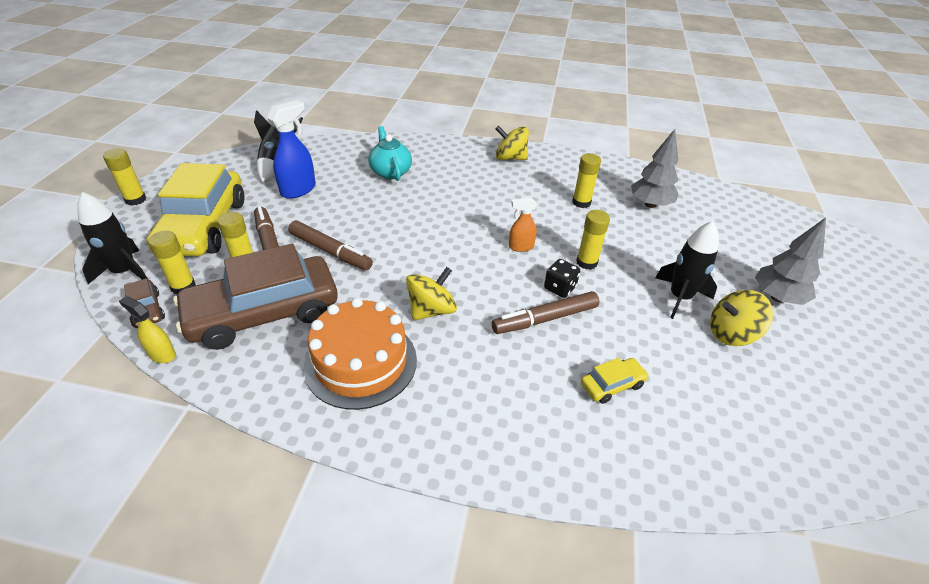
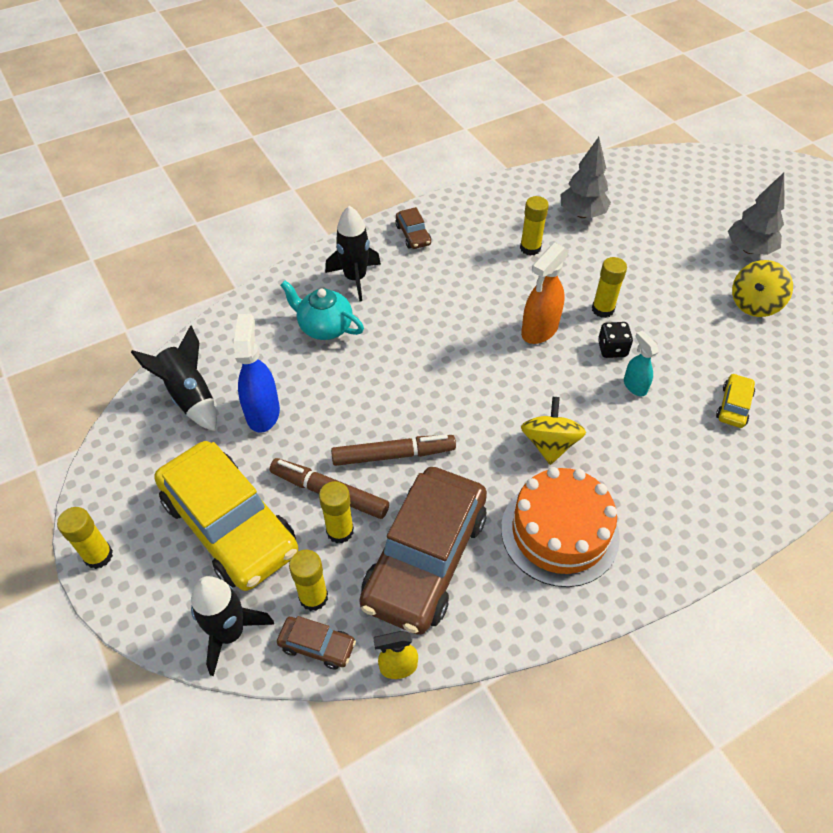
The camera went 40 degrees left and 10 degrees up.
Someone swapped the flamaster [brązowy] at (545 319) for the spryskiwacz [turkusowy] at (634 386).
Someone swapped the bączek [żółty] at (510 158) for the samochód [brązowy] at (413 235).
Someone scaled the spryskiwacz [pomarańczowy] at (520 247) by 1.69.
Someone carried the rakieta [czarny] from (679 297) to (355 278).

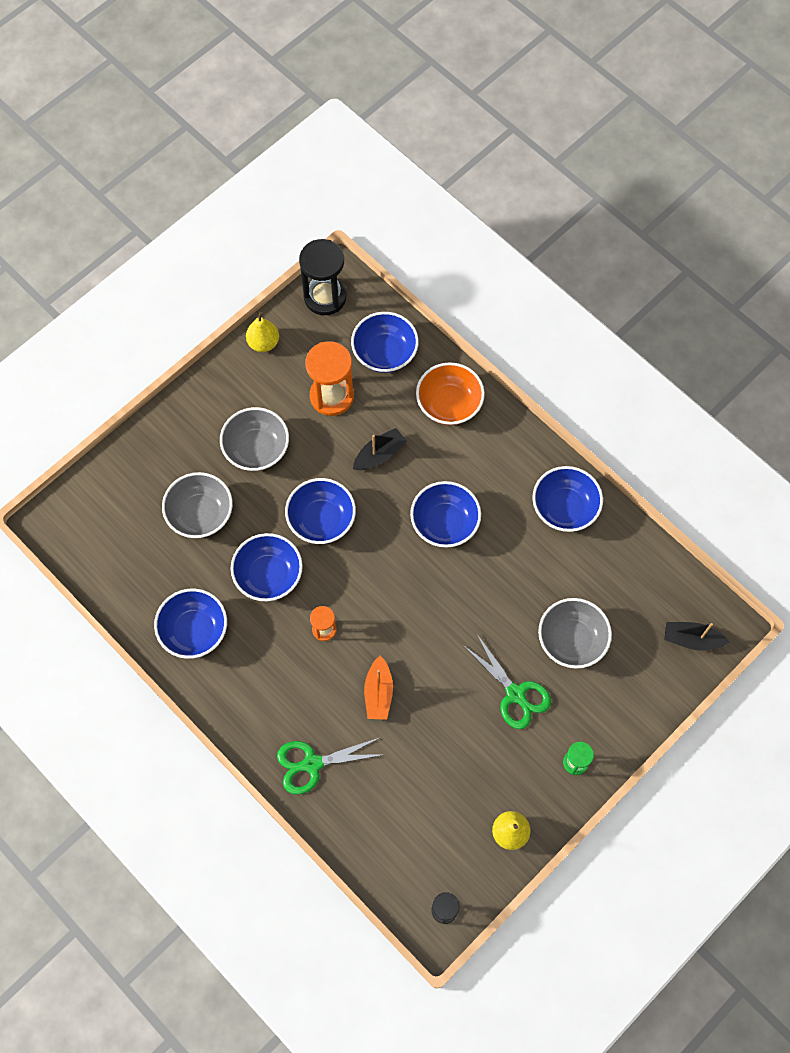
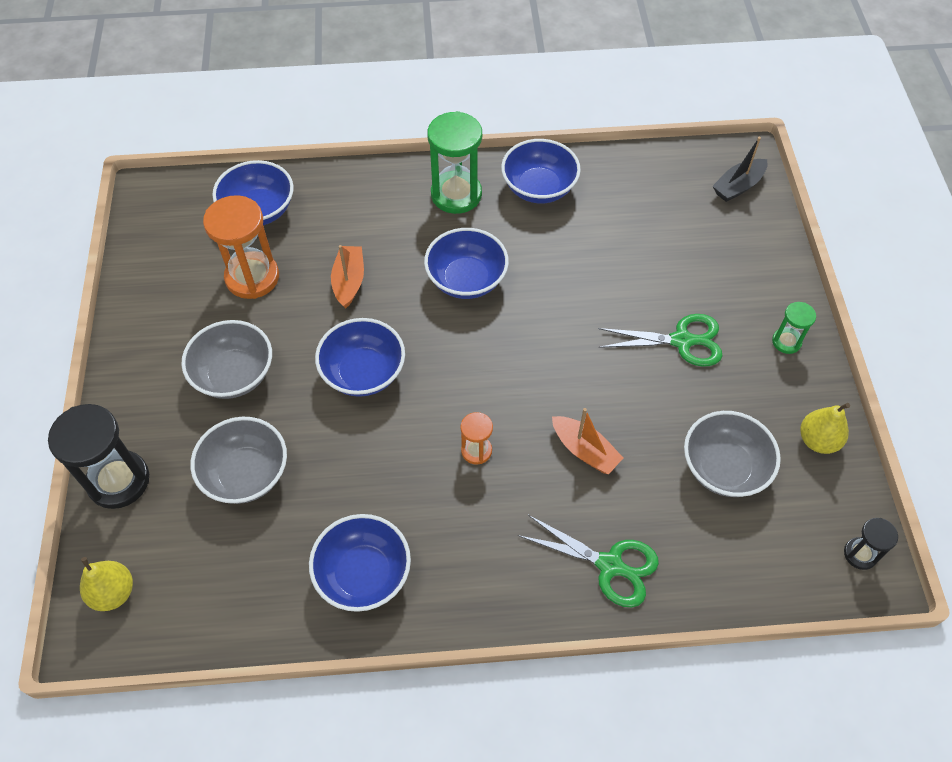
The camera went 50 degrees left and 10 degrees down.
Someone took away the miska [niebieski] at (268 575).
Someone carried the gruszka [żółty] from (263 343) to (113 592).
Someone rotated the nożyczki [zielony] at (312 764) by 90 degrees counterclockwise.
Someone carried the klepsydra [czarny] from (325 297) to (119 481).
Someone repainted the łódka [czarny] at (379 454), which became the łódka [pomarańczowy] at (349 281).
Someone took away the miska [pomarańczowy] at (449 404).
Someone carried the miska [szary] from (571 640) to (724 468).
Someone put down the klepsydra [zielony] at (456 194).

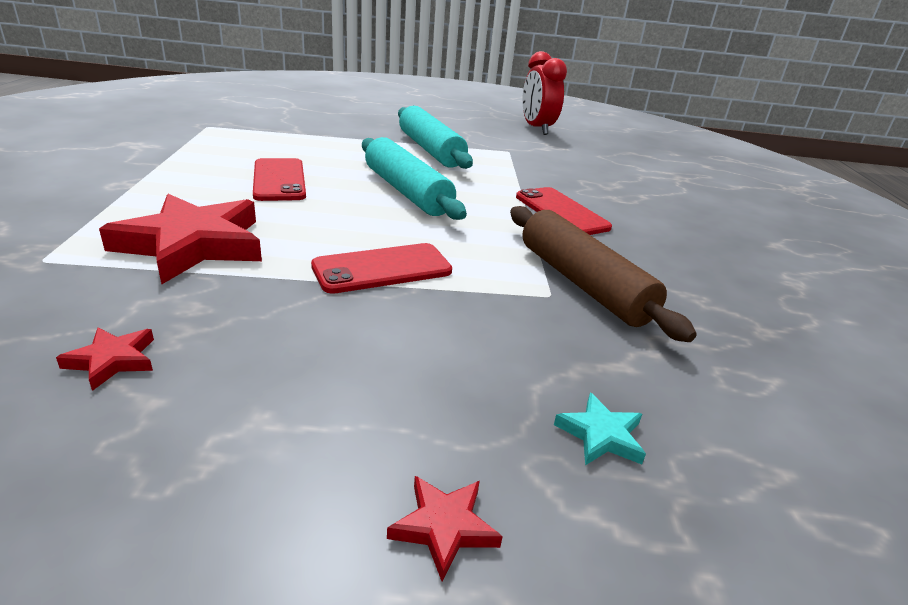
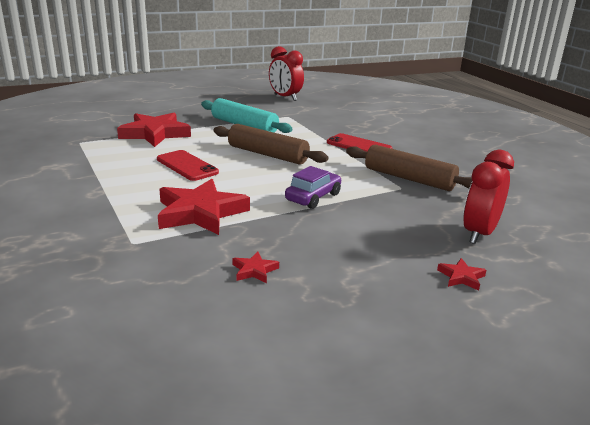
The camera went 25 degrees left and 5 degrees down.
Someone swapped the telefon [czerwony] at (382 269) for the samochód [fioletowy] at (313 197).
Someone repainted the wałek do ciasta [turkusowy] at (407 191), which became the wałek do ciasta [brązowy] at (267 154).
Someone swapped the gwiazda [turkusowy] at (601 435) for the budzik [czerwony] at (479 233).
Someone put down the gwiazda [czerwony] at (155 134).

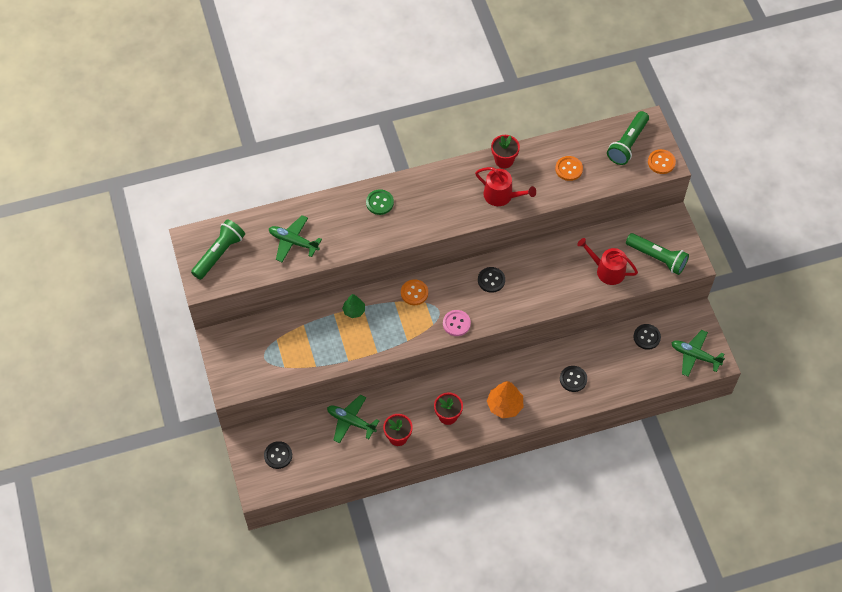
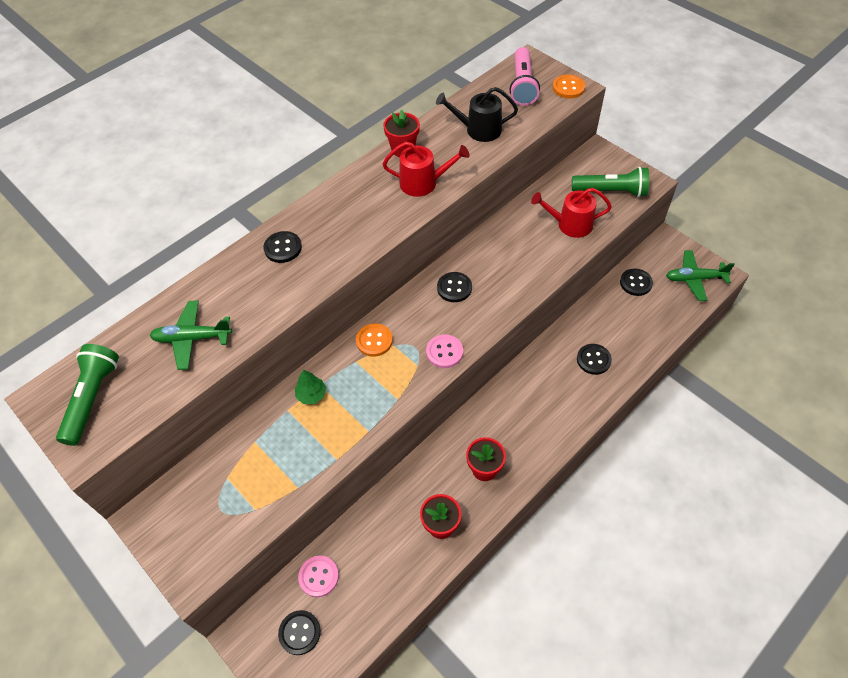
The camera went 25 degrees left and 5 degrees down.
Someone took away the samolot [zielony] at (351 421).
Someone repainted the guzik [zielony] at (379 203), which became the guzik [czarny] at (283 248).
Someone took away the drzewko [pomarańczowy] at (505 405).
Someone swapped the guzik [pomarańczowy] at (569 169) for the konewka [czarny] at (479 130).
Someone repainted the latarka [zielony] at (627 144), which became the latarka [różowy] at (522 85).
Someone put down the guzik [różowy] at (319 576).

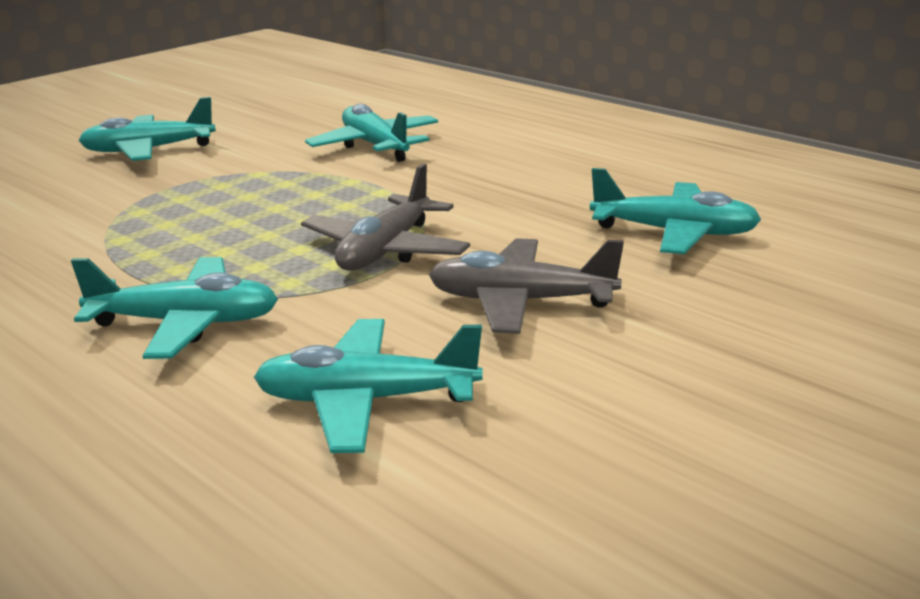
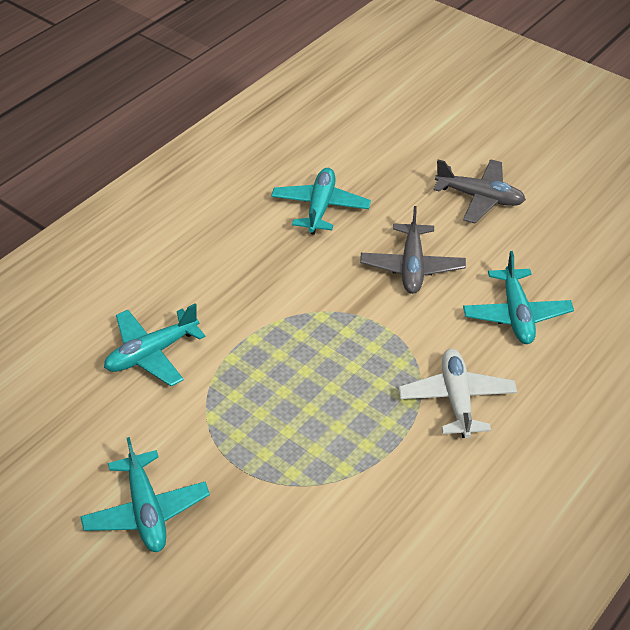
The camera went 95 degrees left and 20 degrees up.
Someone repainted the samolot [turkusowy] at (185 323), which became the samolot [biały] at (456 399).
Someone carried the samolot [szary] from (386 250) to (479 198).

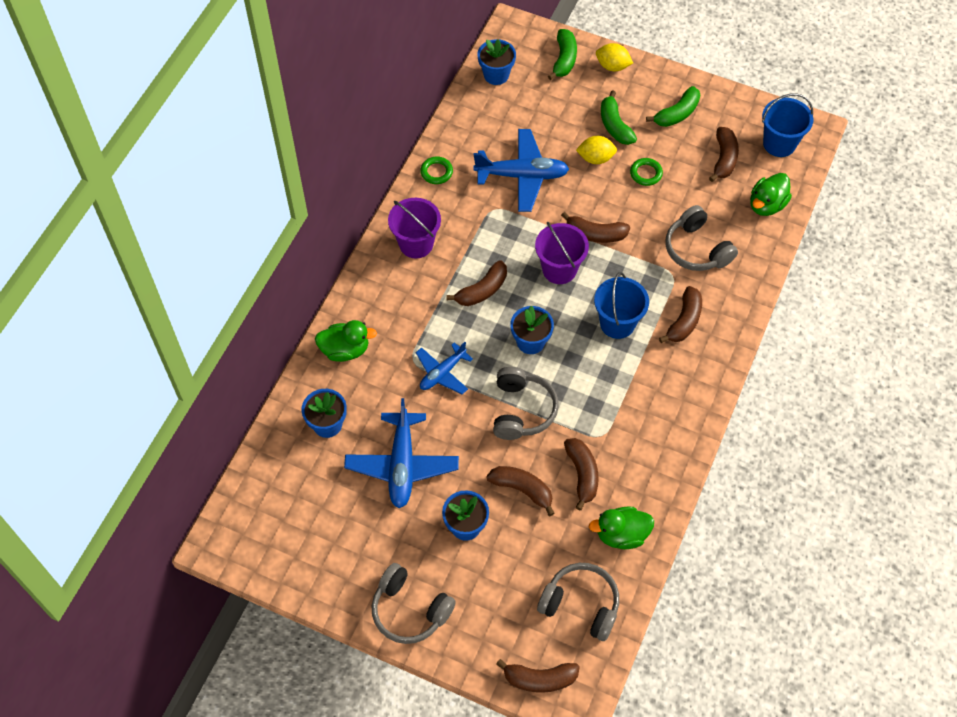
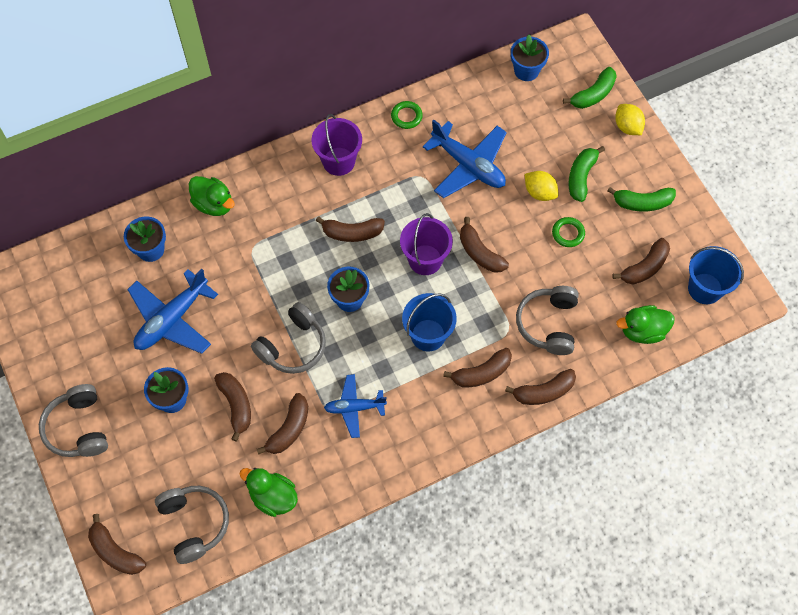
The camera went 40 degrees right and 5 degrees up.
Someone carried the samolot [niebieski] from (442 373) to (354 407).
Someone put down the banan [brązowy] at (544 392).

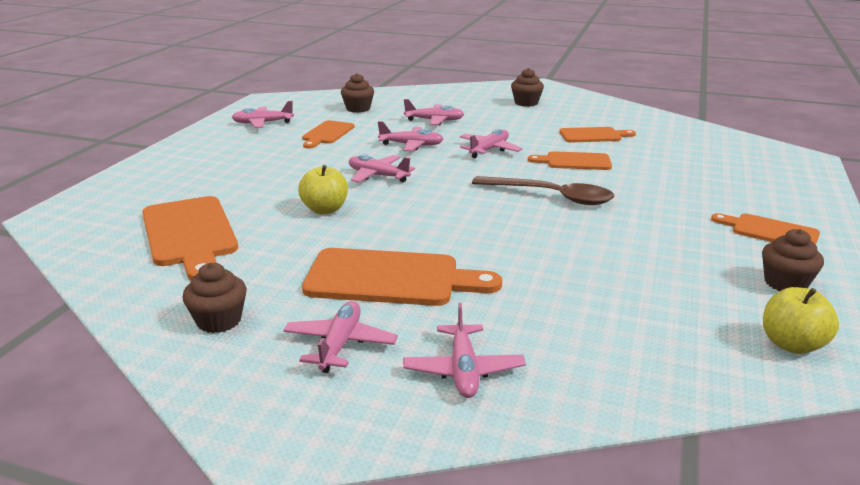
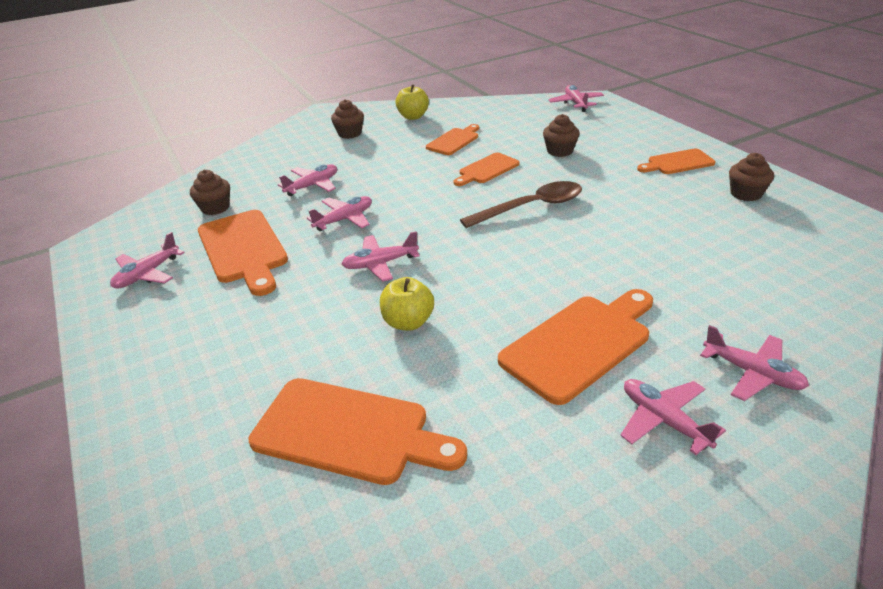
The camera went 45 degrees left and 10 degrees up.
Someone carried the muffinka [brązowy] from (219 321) to (560 151).
Someone scaled the deska do krojenia [pomarańczowy] at (327 134) by 1.70.
Someone carried the samolot [różowy] from (489 150) to (576 103).
Someone carried the jabłko [żółty] from (792 344) to (413 117).

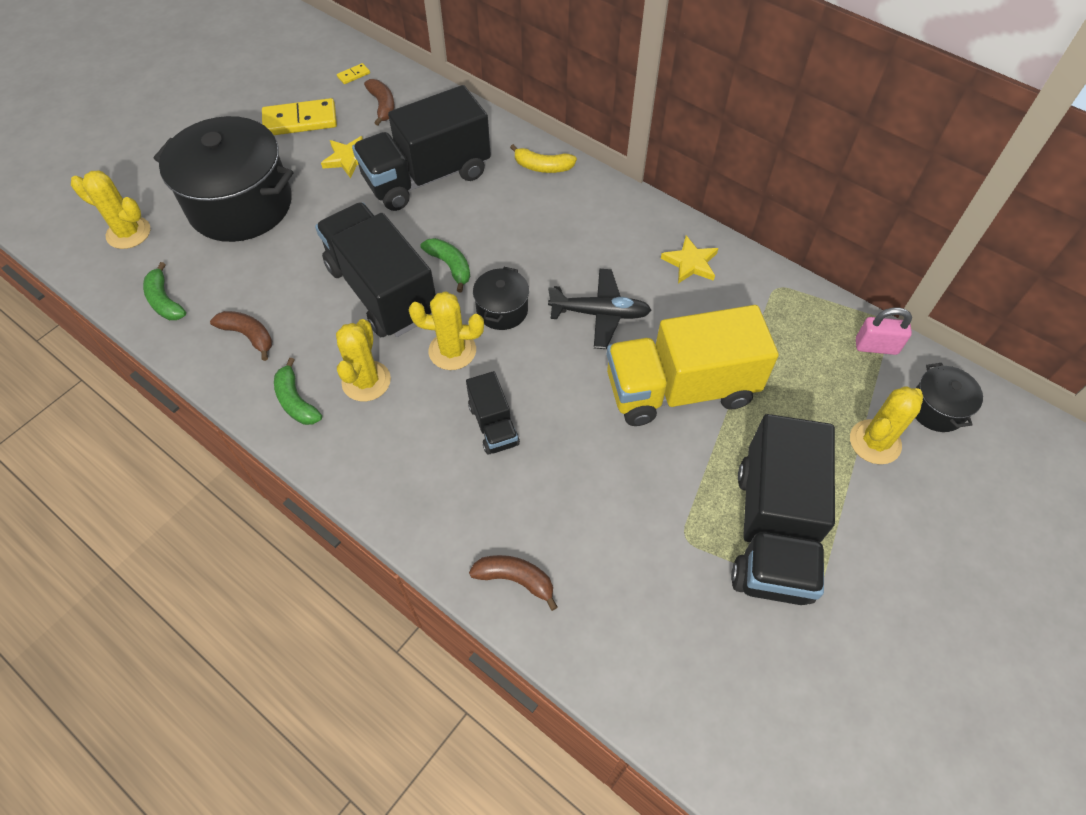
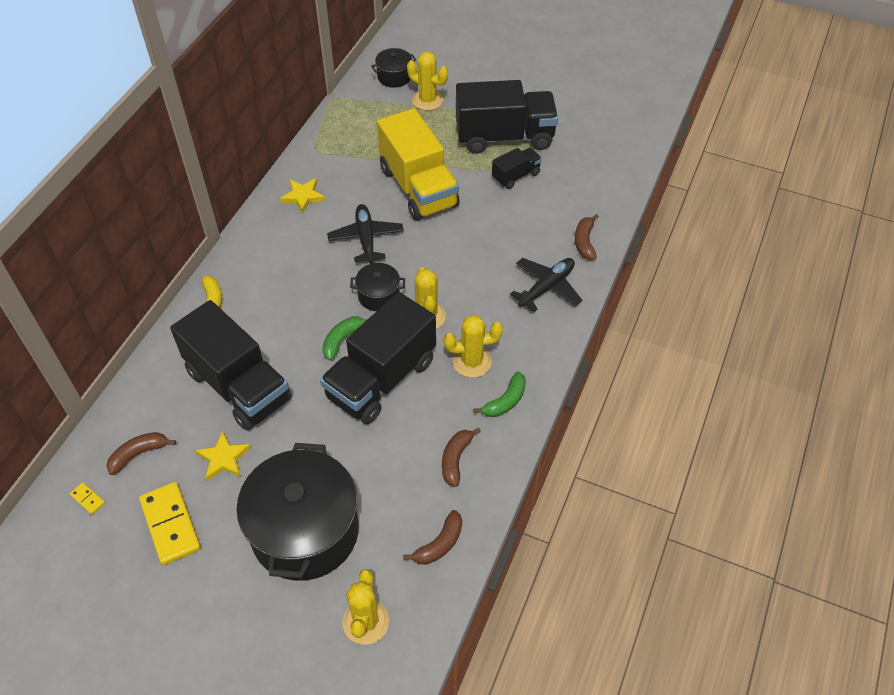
The camera went 105 degrees left and 5 degrees down.
Someone repainted the banan [zielony] at (165 301), which became the banan [brązowy] at (439 544).
Someone carried the ciężarówka [czarny] from (493 425) to (516 176).
Someone took away the kłódka [różowy] at (876 346).
Someone put down the samolot [czarny] at (546 287).

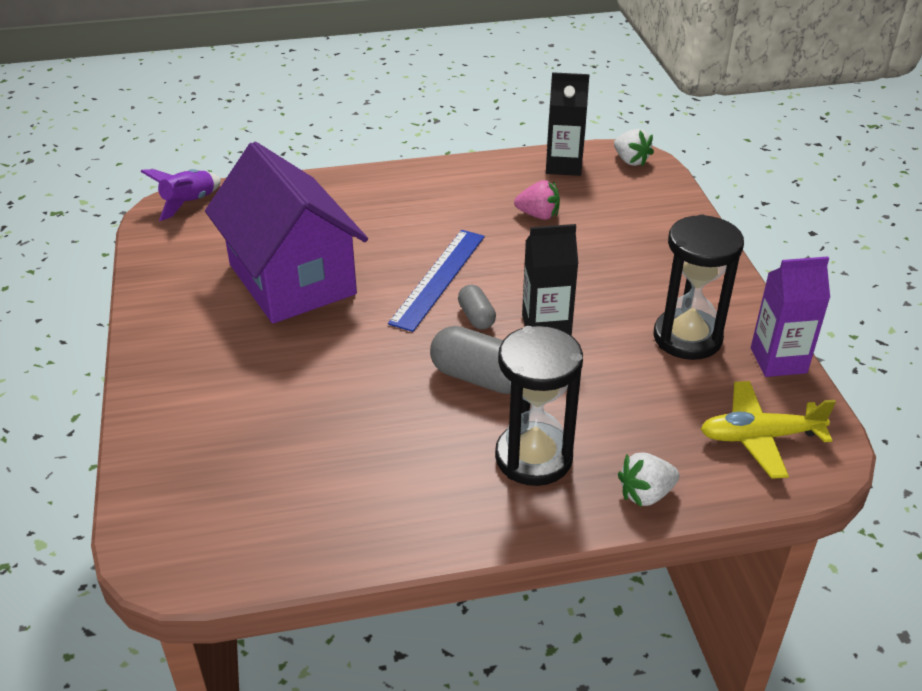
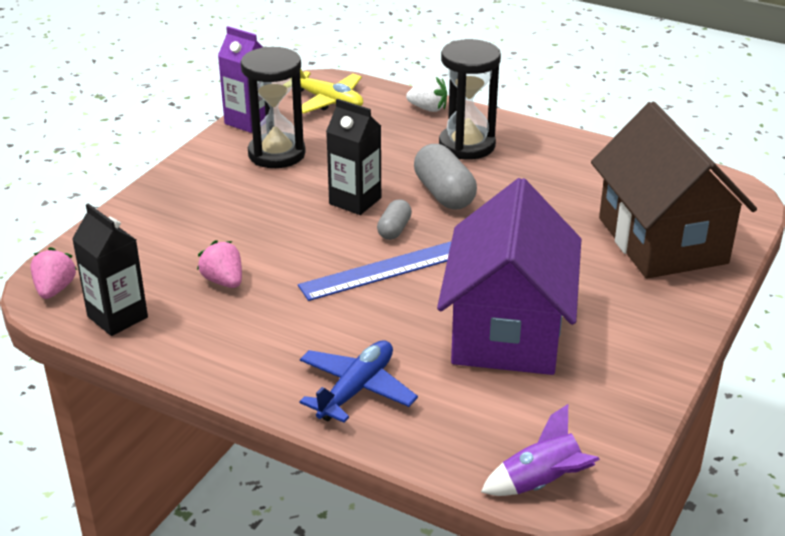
The camera went 140 degrees left and 5 degrees down.
Someone repainted the truskawka [biały] at (630 160), which became the truskawka [różowy] at (55 289).
Someone put down the samolot [niebieski] at (356 390).
Someone put down the domek [brązowy] at (662 240).

